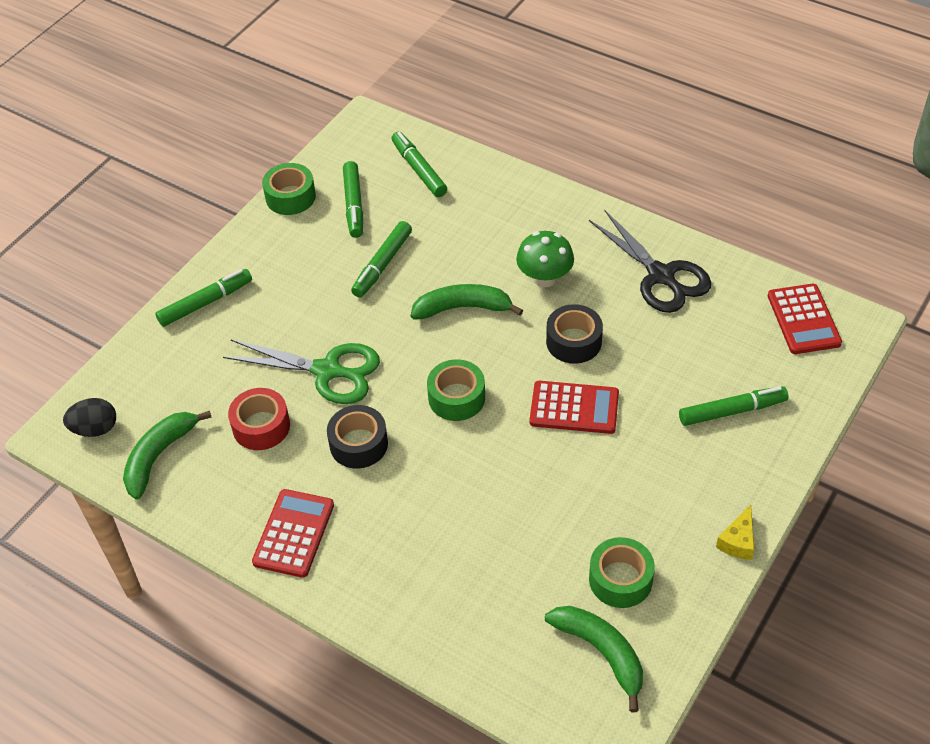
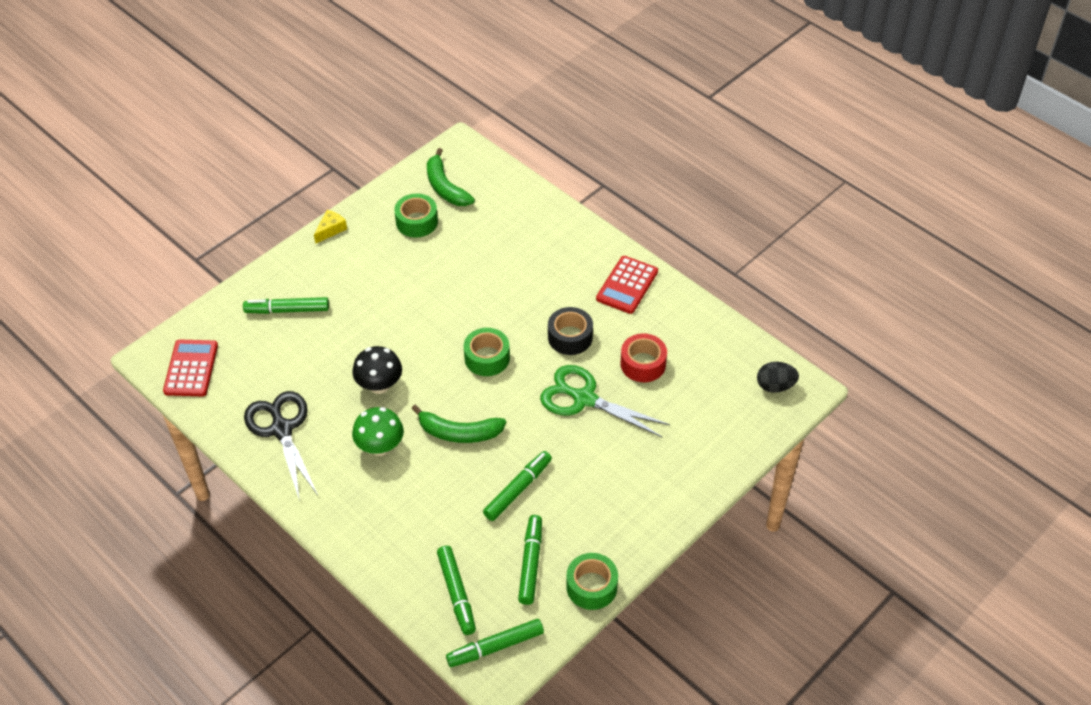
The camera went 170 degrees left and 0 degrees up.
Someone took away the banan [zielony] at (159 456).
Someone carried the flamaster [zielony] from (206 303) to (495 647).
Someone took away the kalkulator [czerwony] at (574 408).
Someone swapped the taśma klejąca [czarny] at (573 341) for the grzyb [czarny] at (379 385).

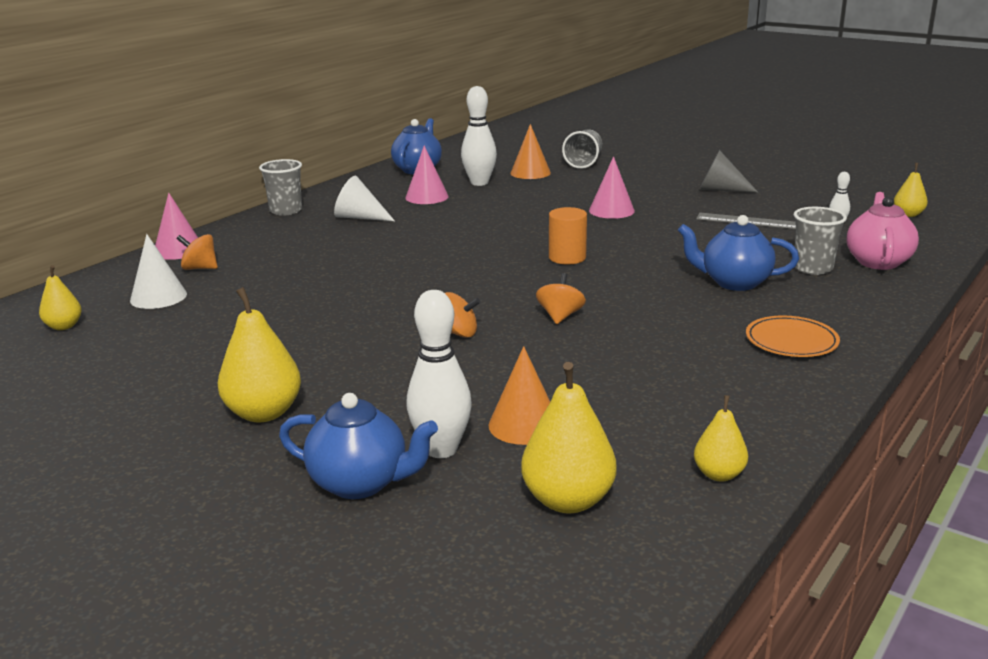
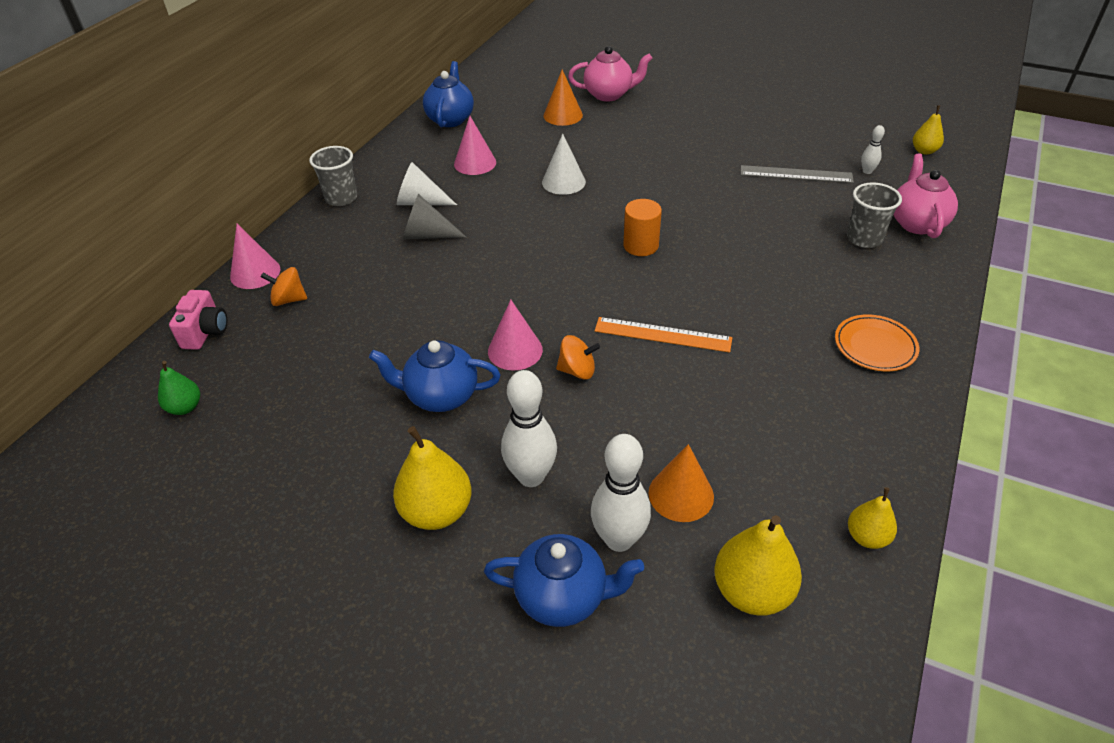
The camera went 10 degrees left and 20 degrees up.
Someone repainted the gruszka [żółty] at (64 326), which became the gruszka [zielony] at (185 407).
Someone carried the stożek [biały] from (158 297) to (563 182).
Someone carried the kręgiel [biały] from (479 183) to (531 476).
Someone swapped the bączek [pomarańczowy] at (560 316) for the linijka [pomarańczowy] at (662 334).
Someone swapped the szklanka [szary] at (584 162) for the imbryk [różowy] at (609 94).
Someone carried the stożek [różowy] from (611 210) to (515 350).
Someone carried the imbryk [niebieski] from (734 283) to (441 396).
Someone carried the stożek [szary] from (720 189) to (427 235).
Someone put down the aparat fotograficzny [różowy] at (206 332).

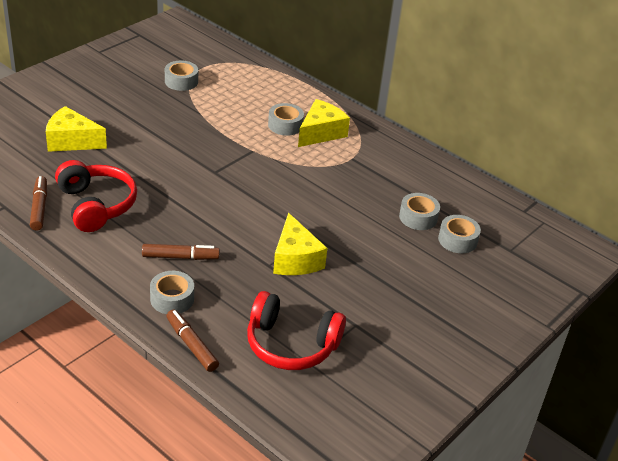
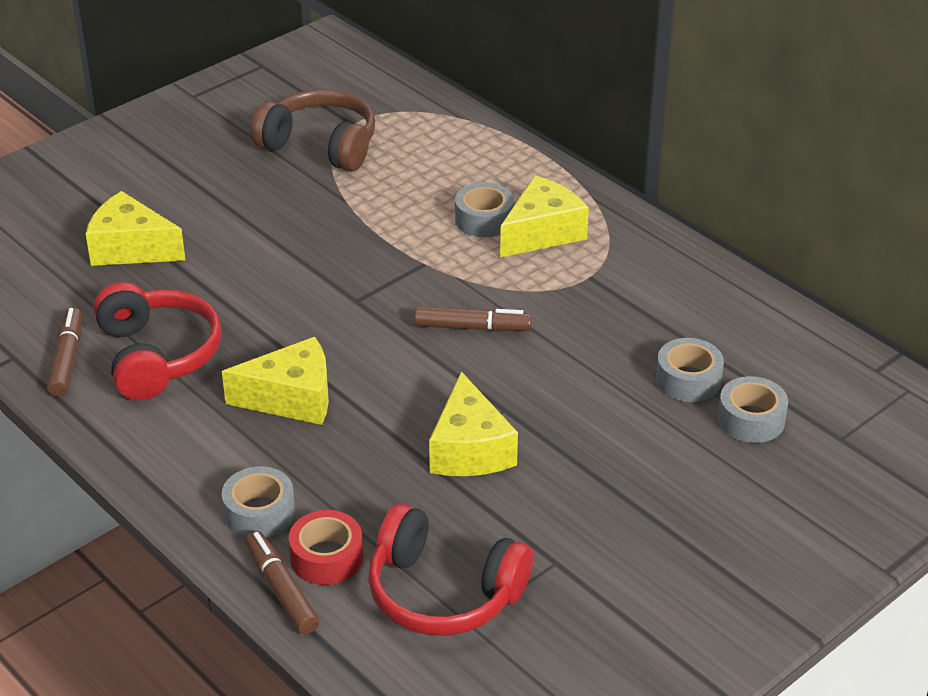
The camera went 10 degrees right and 0 degrees up.
Someone carried the flamaster [brązowy] from (180 257) to (471 327).
Someone swapped the taśma klejąca [szary] at (181 81) for the słuchawki [brązowy] at (320 145).
Someone put down the ser [żółty] at (292 398).
Someone put down the taśma klejąca [czerwony] at (326 557).

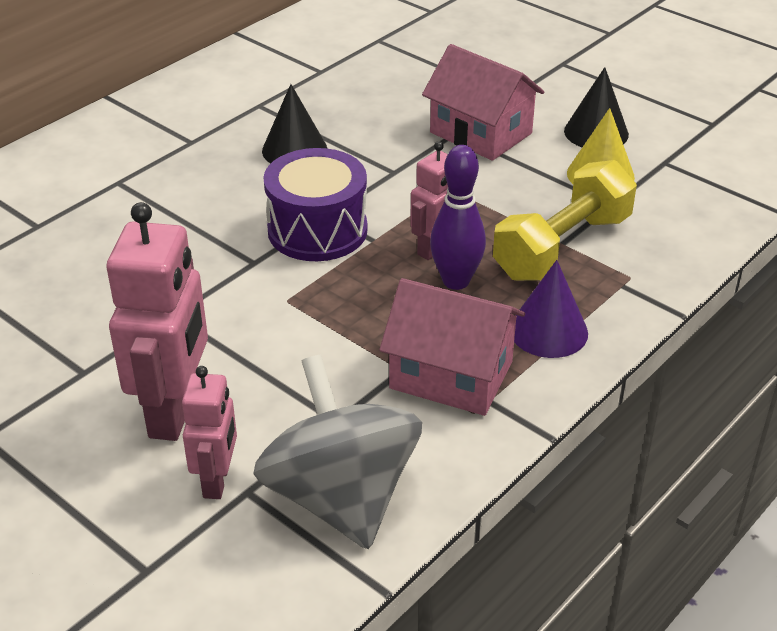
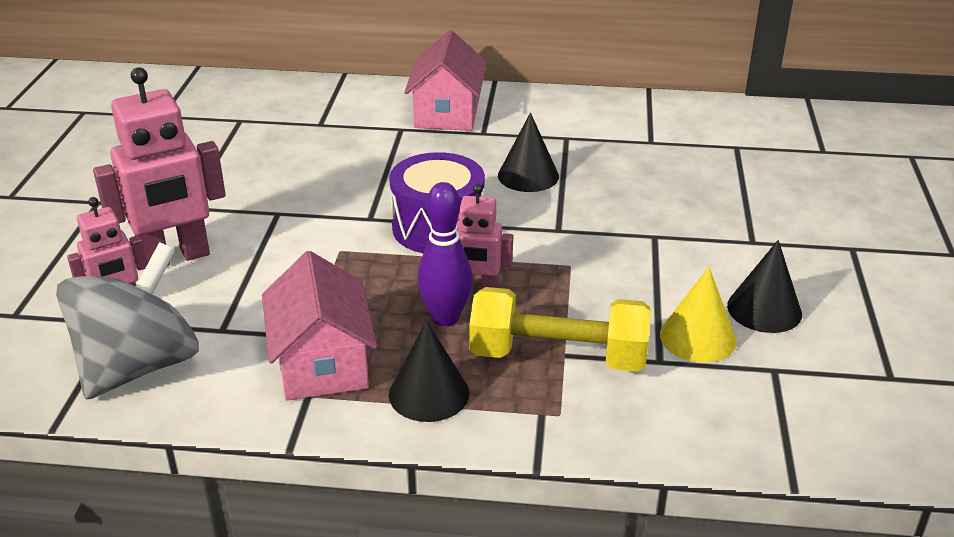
The camera went 55 degrees right and 5 degrees down.
Someone carried the domek [różowy] from (481 133) to (447 113).
Someone repainted the stożek [fioletowy] at (548 331), which became the stożek [czarny] at (429 393).

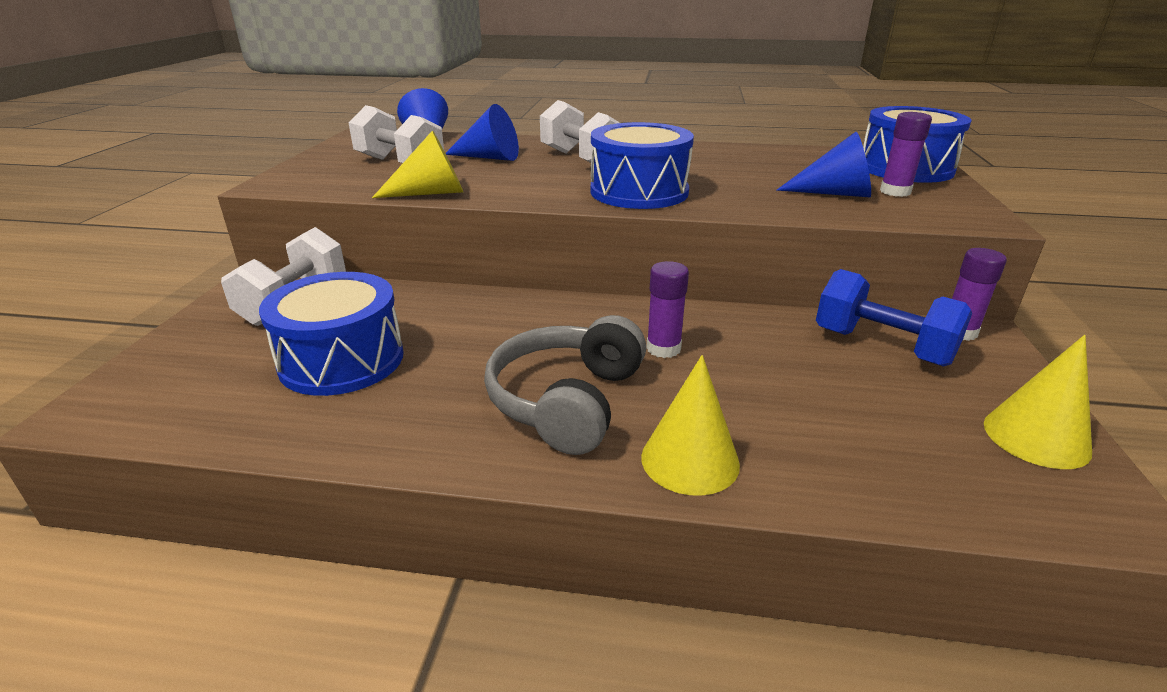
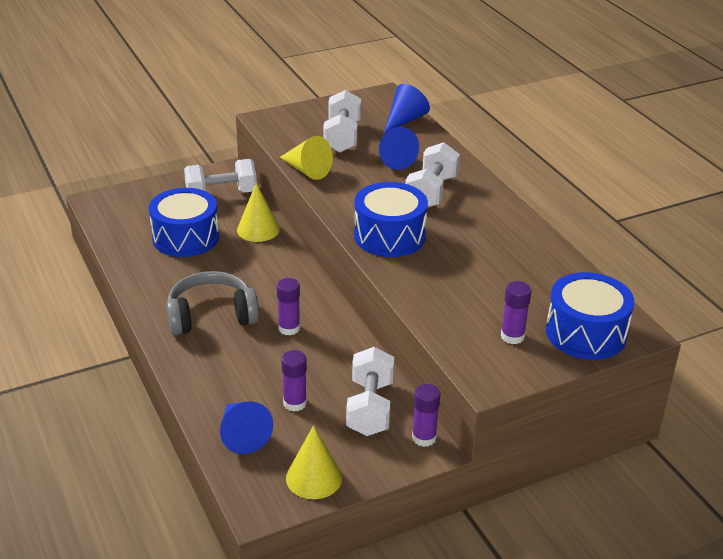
The camera went 55 degrees right and 5 degrees up.
Someone carried the stożek [żółty] from (690 460) to (258 229).
Someone carried the stożek [niebieski] from (834 193) to (242 434).
Someone repainted the hantel [niebieski] at (882 347), which became the hantel [biały] at (370 408).
Someone put down the klej w sztyfcie [fioletowy] at (295 403).

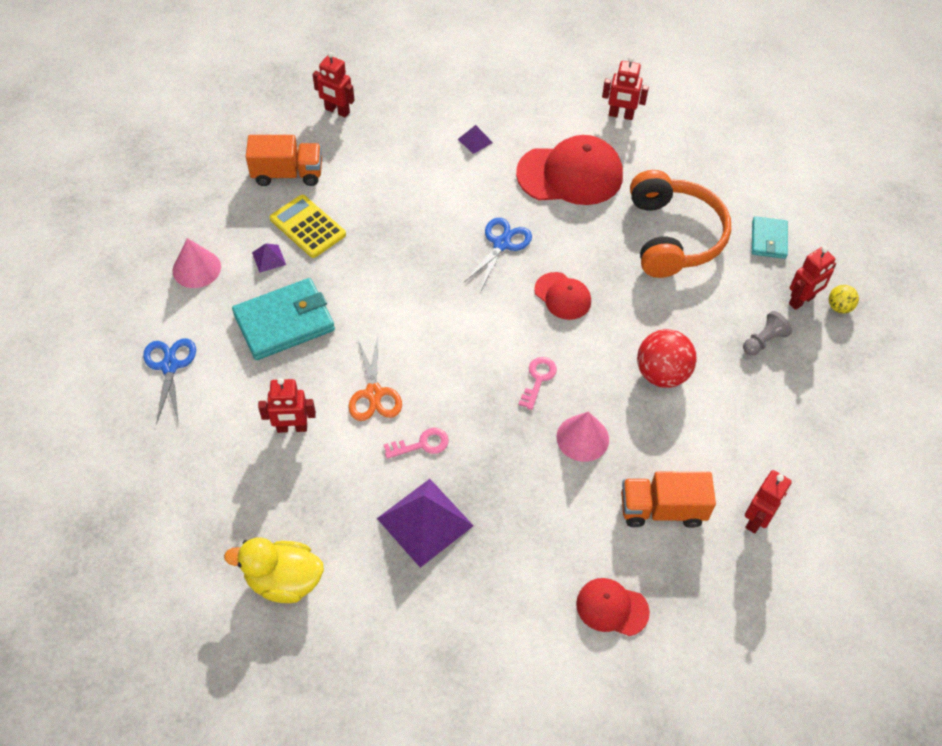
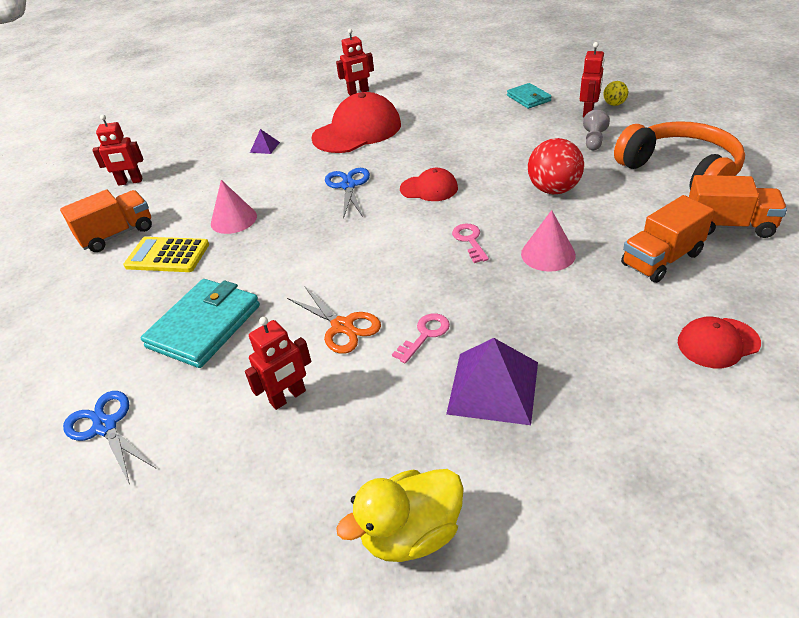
The camera went 30 degrees left and 15 degrees down.
Someone carried the stożek [różowy] from (196 268) to (233 219).
Someone took away the piramida [fioletowy] at (269 258).
Someone carried the słuchawki [pomarańczowy] from (673 236) to (680 172).
Someone swapped the robot [czerwony] at (757 519) for the ciężarówka [pomarańczowy] at (729 225).

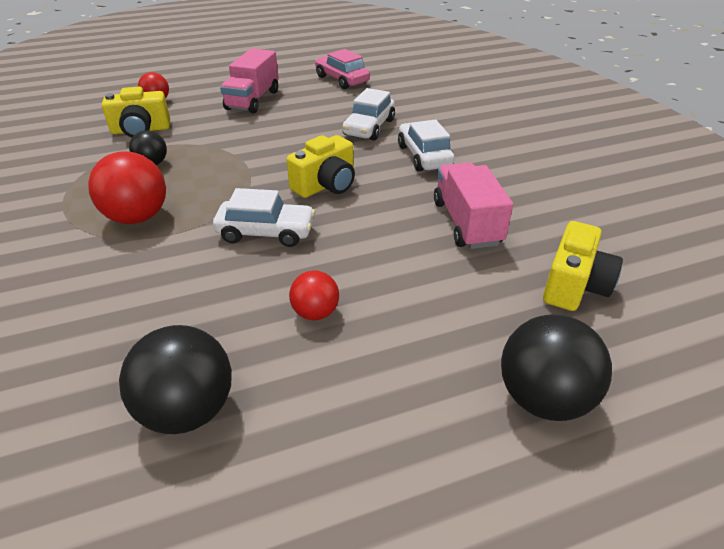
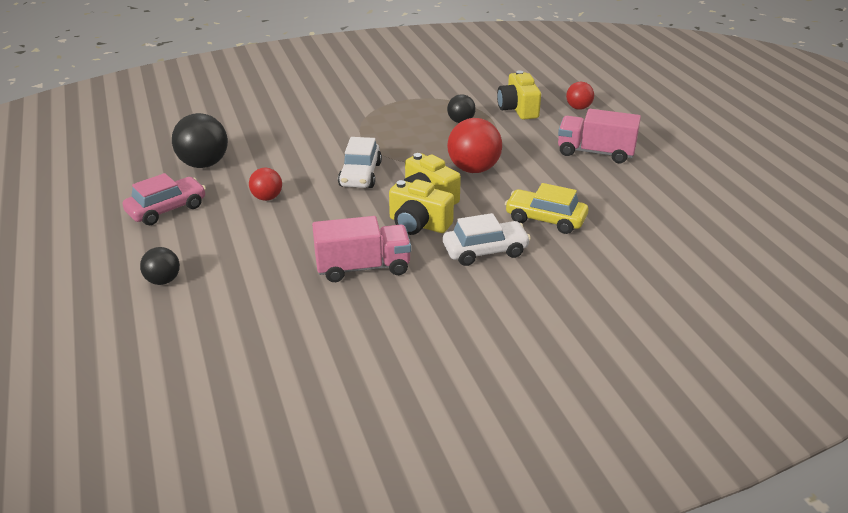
The camera went 90 degrees right and 5 degrees down.
Someone carried the piłka [czerwony] from (137 217) to (473 169).
Someone carried the samochód [różowy] from (342 79) to (167 209).
Someone repainted the samochód [biały] at (369 127), which became the samochód [żółty] at (545 219).
Someone scaled the piłka [czarny] at (543 398) by 0.57.
Someone carried the aparat fotograficzny [żółty] from (574 285) to (418 224).

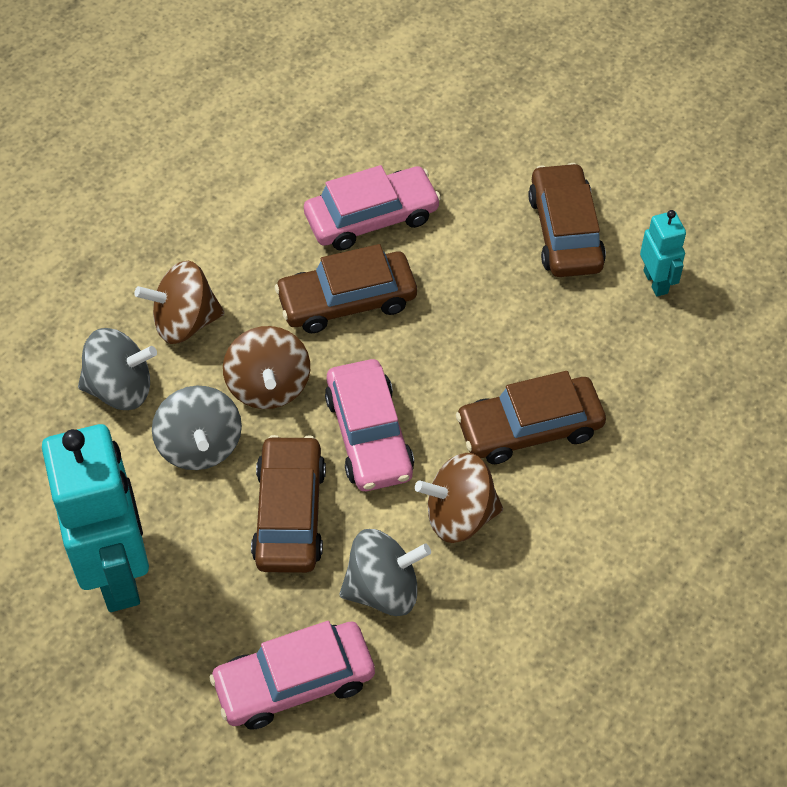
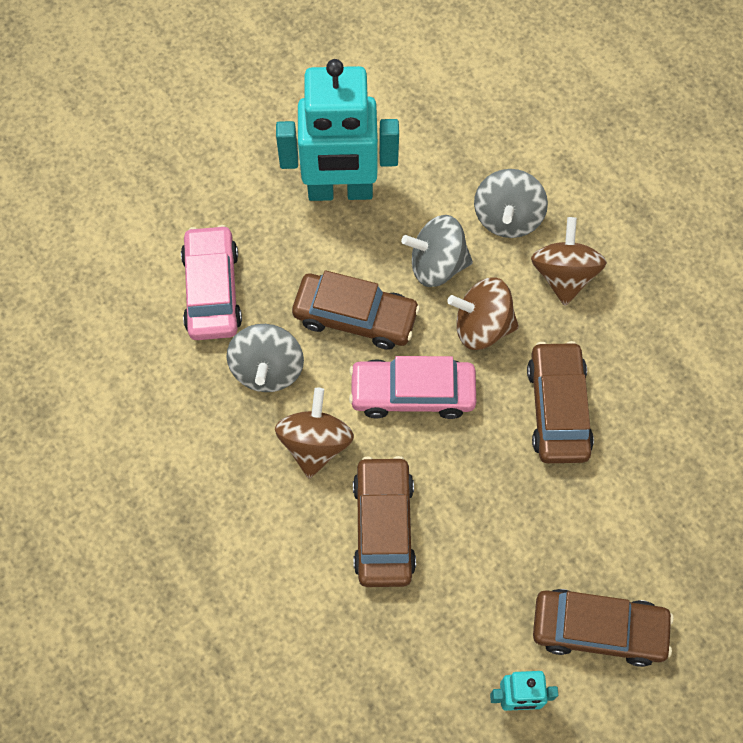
The camera went 105 degrees right and 10 degrees up.
Someone took away the samochód [różowy] at (371 218).

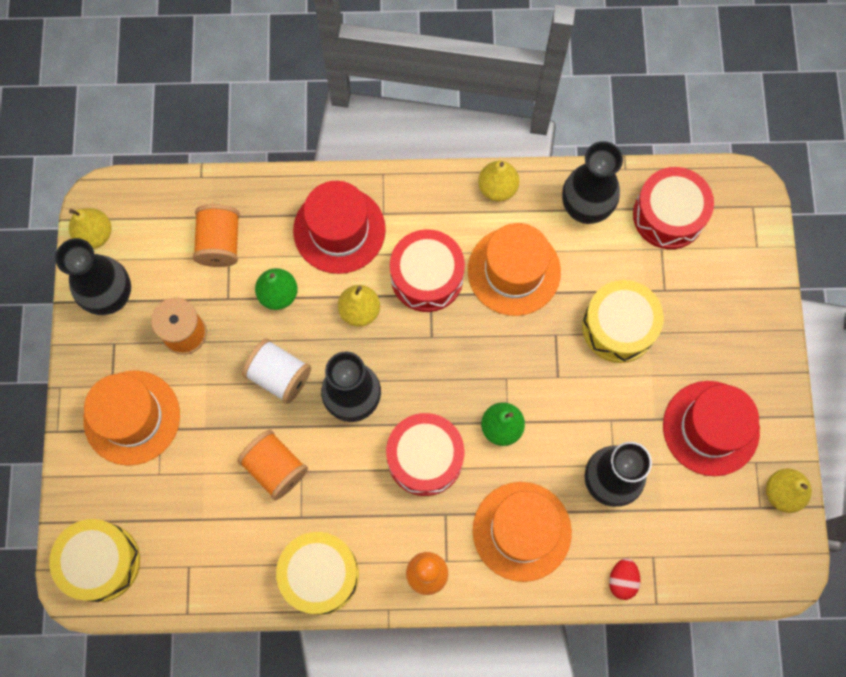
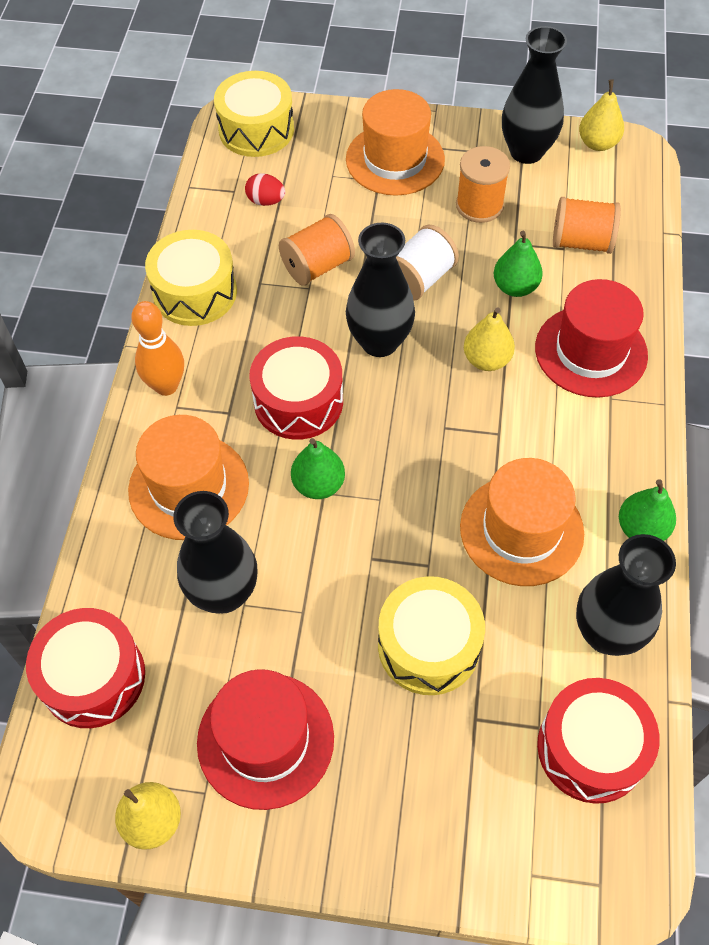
The camera went 100 degrees right and 15 degrees down.
Someone carried the bęben [czerwony] from (427 277) to (93 677).
Someone repainted the gruszka [żółty] at (497 188), which became the gruszka [zielony] at (641 529).
Someone carried the jajko [czerwony] from (622 580) to (266 201).

